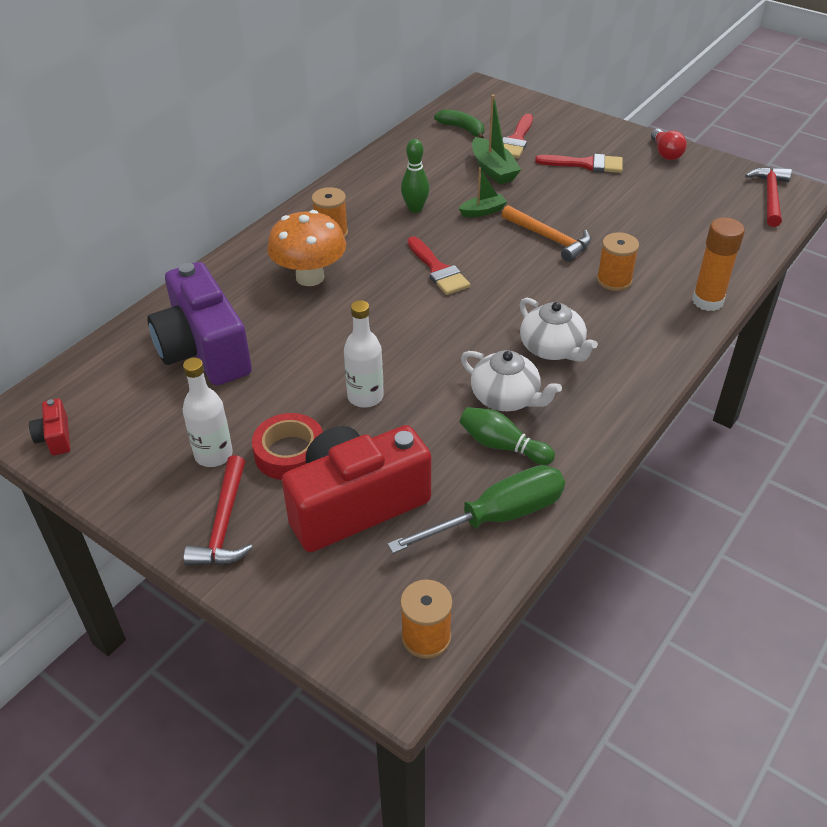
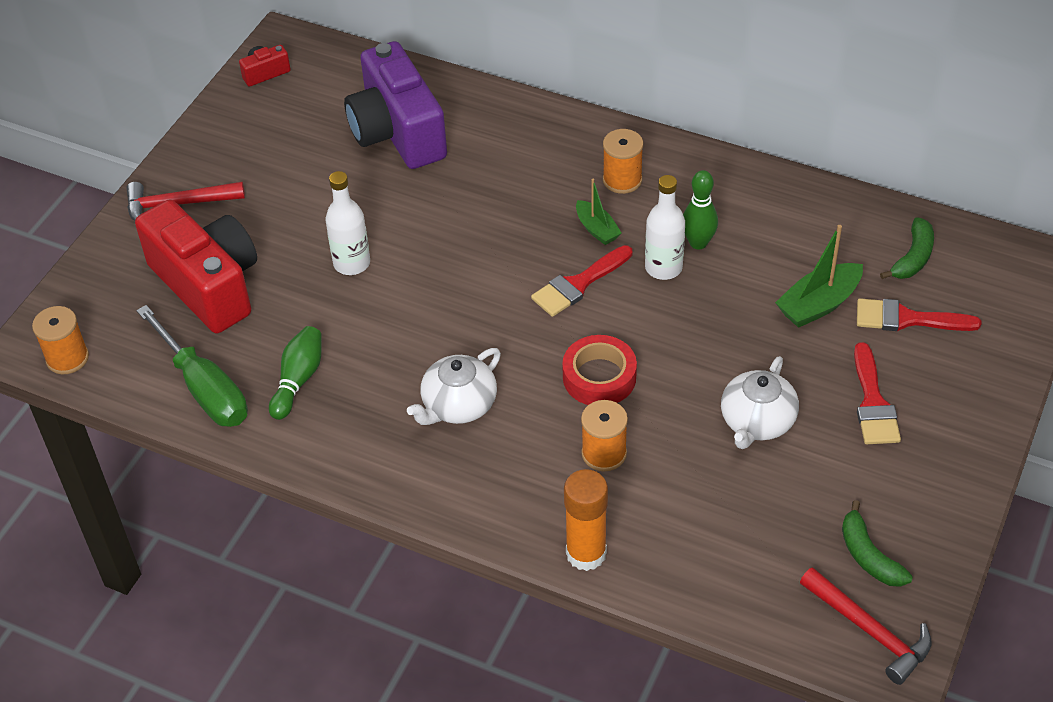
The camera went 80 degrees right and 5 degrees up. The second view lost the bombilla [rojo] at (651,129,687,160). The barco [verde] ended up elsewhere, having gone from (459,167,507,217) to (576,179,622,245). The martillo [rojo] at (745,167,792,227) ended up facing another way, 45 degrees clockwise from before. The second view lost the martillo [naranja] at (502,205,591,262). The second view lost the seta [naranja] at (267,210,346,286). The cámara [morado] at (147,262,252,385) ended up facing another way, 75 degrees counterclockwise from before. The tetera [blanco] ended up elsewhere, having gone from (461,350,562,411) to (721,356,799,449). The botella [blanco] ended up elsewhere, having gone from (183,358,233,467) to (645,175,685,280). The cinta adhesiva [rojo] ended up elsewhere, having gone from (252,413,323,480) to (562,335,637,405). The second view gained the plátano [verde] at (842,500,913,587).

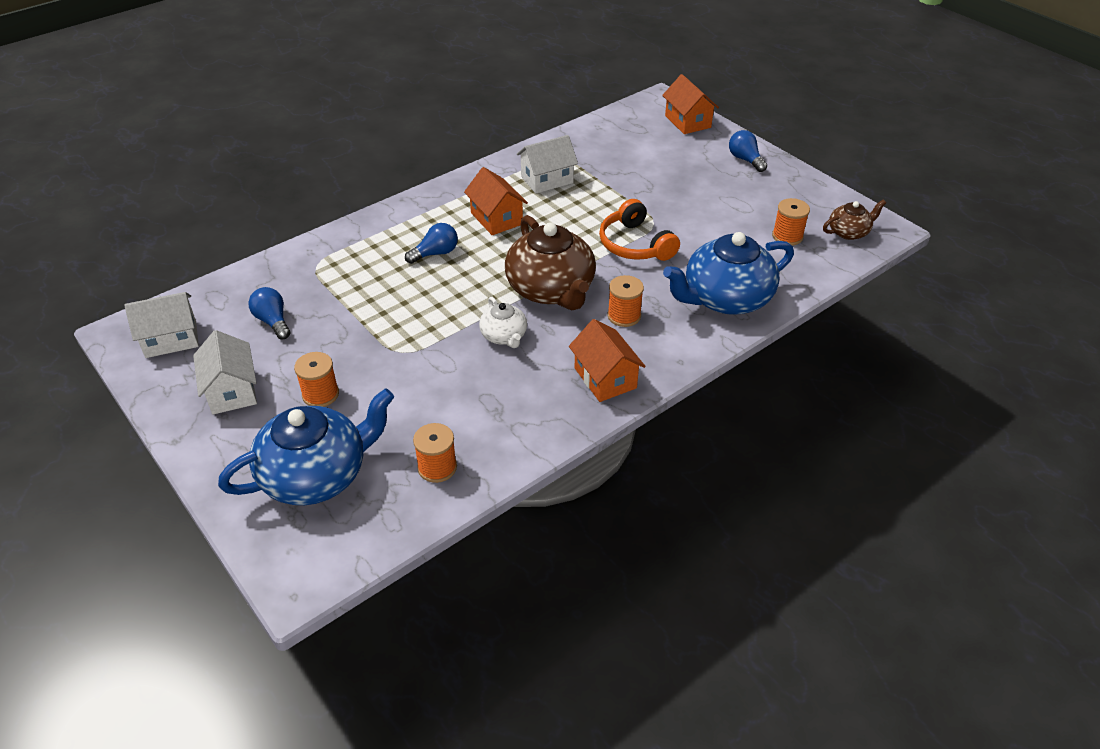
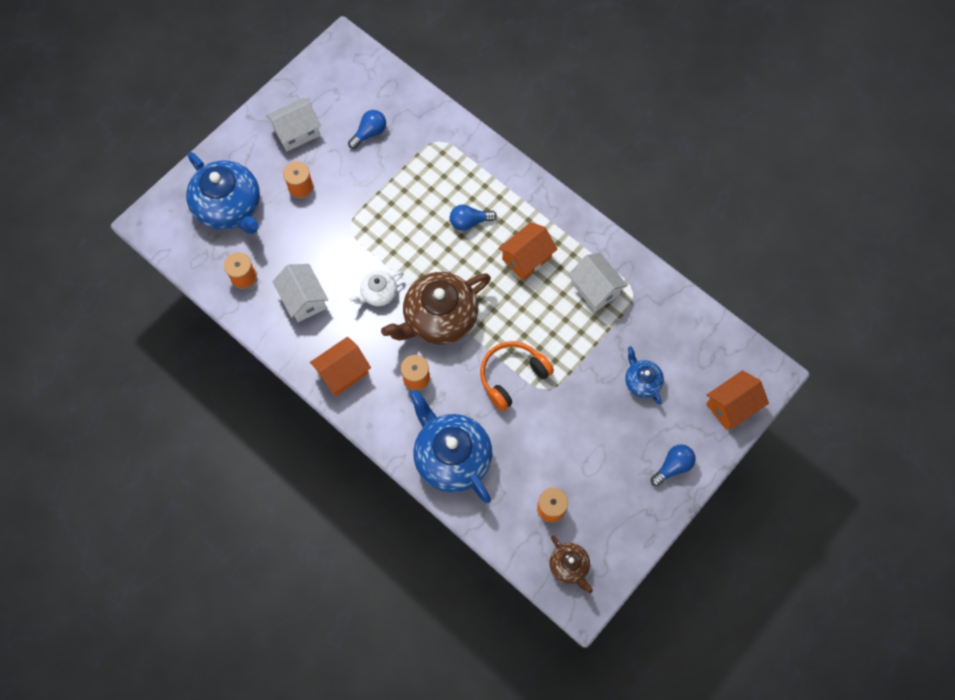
The camera went 80 degrees right and 25 degrees up. The bombilla [azul] at (405,223,458,264) ended up facing another way, 120 degrees clockwise from before. The casa [blanco] ended up elsewhere, having gone from (124,292,199,358) to (272,264,328,322). The second view gained the tetera [azul] at (625,346,664,404).

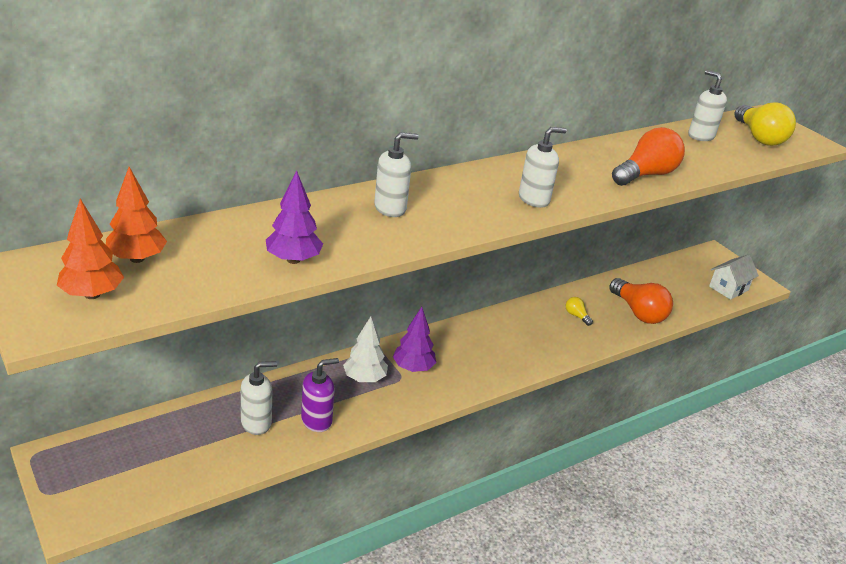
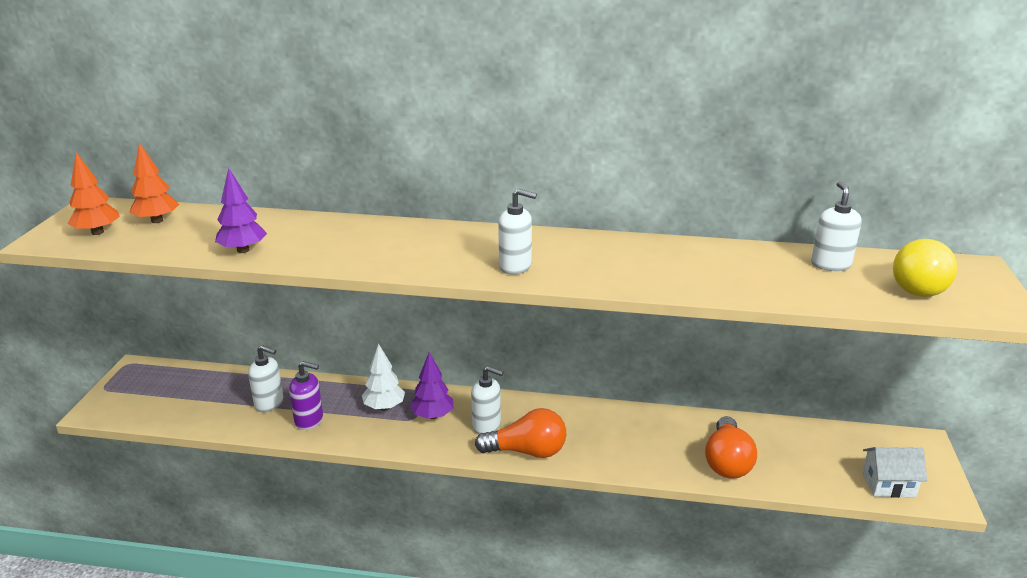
The camera went 45 degrees right and 5 degrees down. The bombilla [naranja] ended up elsewhere, having gone from (612,127,685,186) to (475,408,567,458). The dispensador de jabón [blanco] ended up elsewhere, having gone from (374,132,419,217) to (471,366,503,434). The second view lost the bombilla [amarillo] at (566,297,593,326).

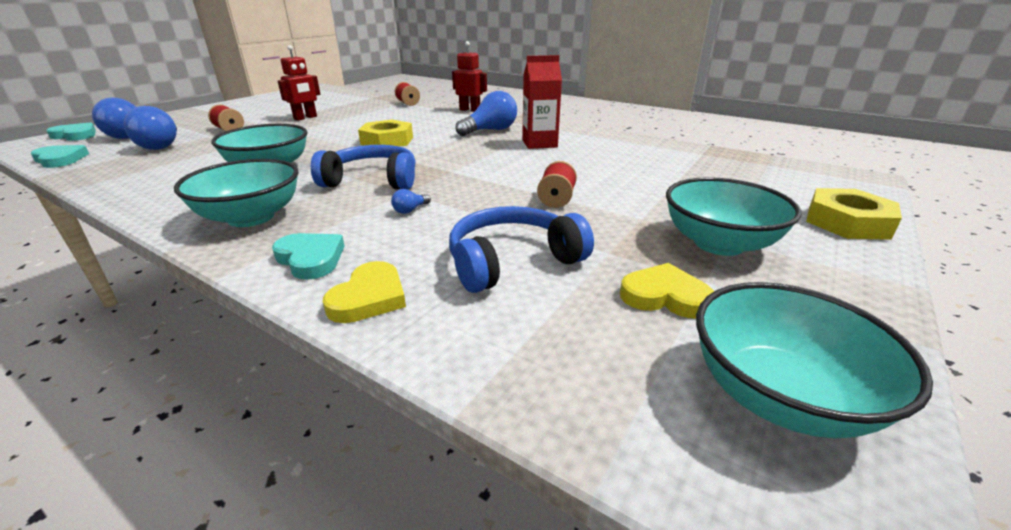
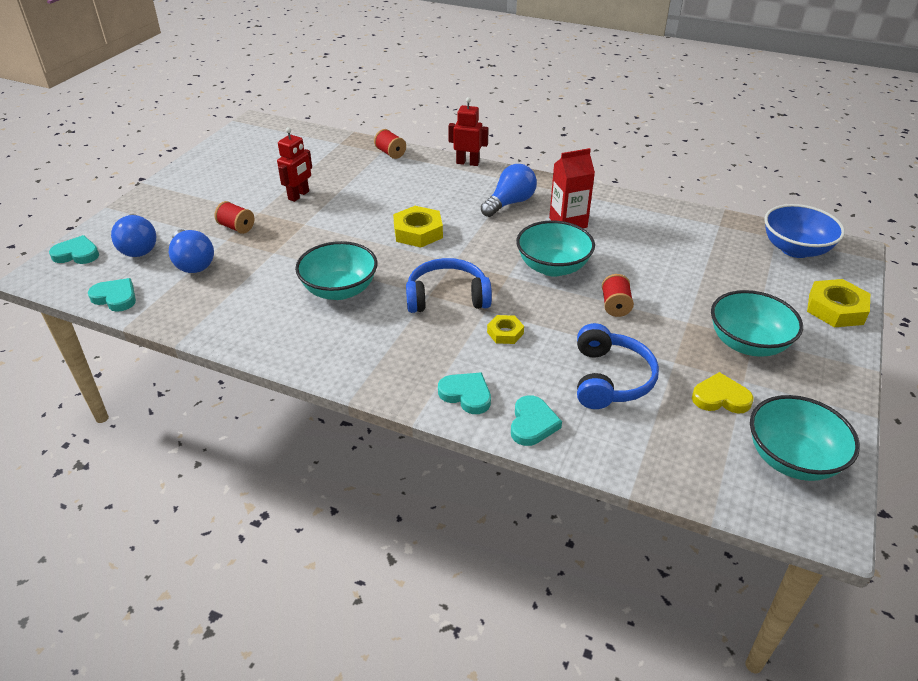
The camera went 10 degrees left and 10 degrees up. The cuenco [turquesa] ended up elsewhere, having gone from (174,159,298,227) to (516,221,595,277). Where the bombilla [azul] stood at (391,189,431,214), the tuerca [amarillo] came to stand at (487,315,524,344). The auriculares [azul] at (449,206,594,293) ended up facing another way, 135 degrees clockwise from before. What was the corazón [amarillo] at (323,261,406,323) turned into the corazón [turquesa] at (511,395,562,446). The second view gained the cuenco [azul] at (764,204,845,258).

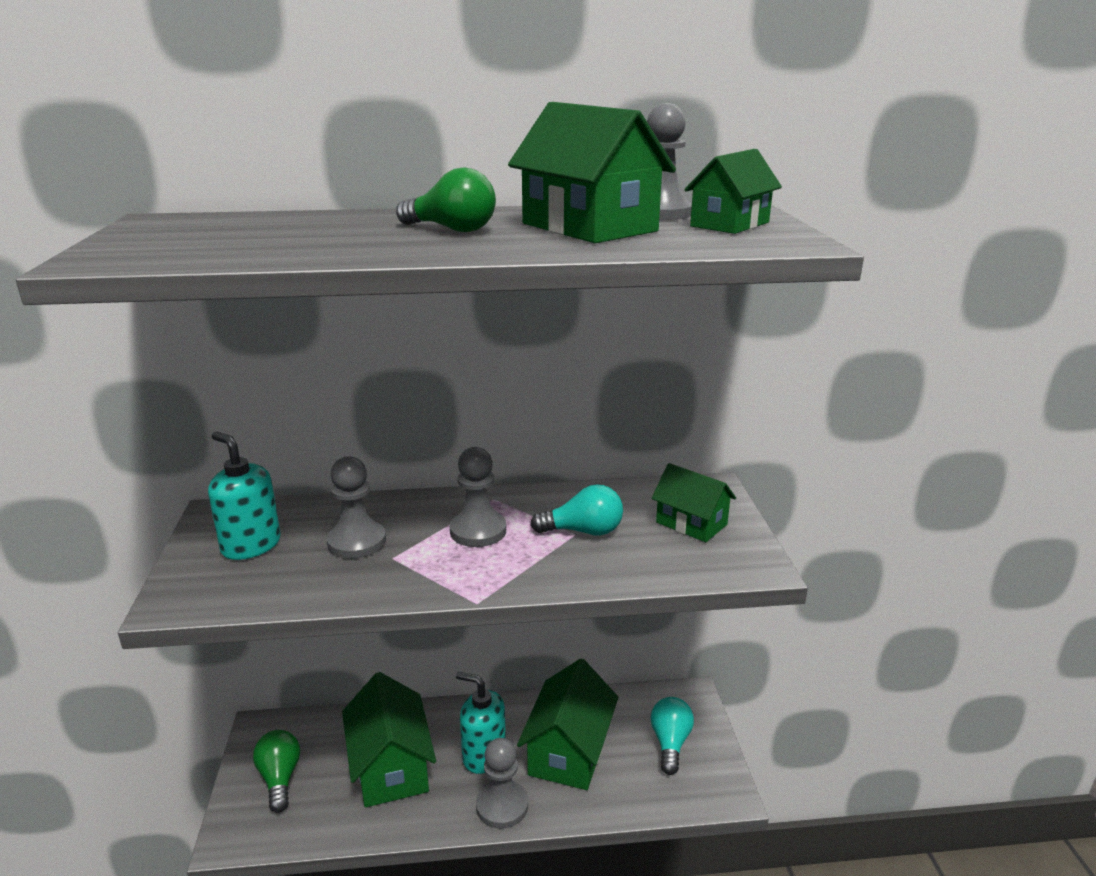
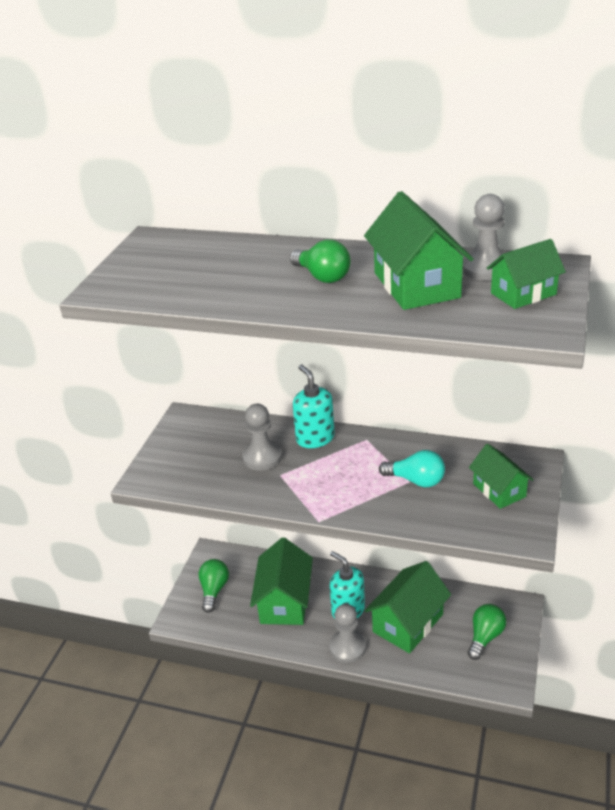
The camera went 25 degrees right and 10 degrees up. The dispensador de jabón [turquesa] ended up elsewhere, having gone from (208,432,281,560) to (293,365,335,448). The second view lost the peón [gris] at (450,447,506,547). What was the bombilla [turquesa] at (651,697,694,775) turned into the bombilla [verde] at (468,604,506,660).

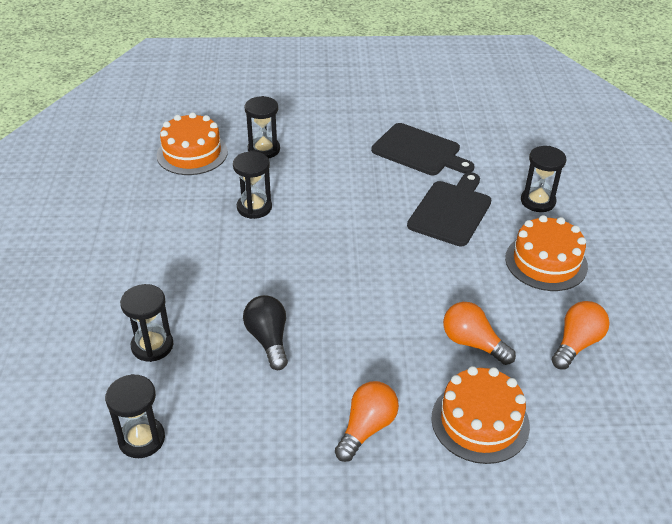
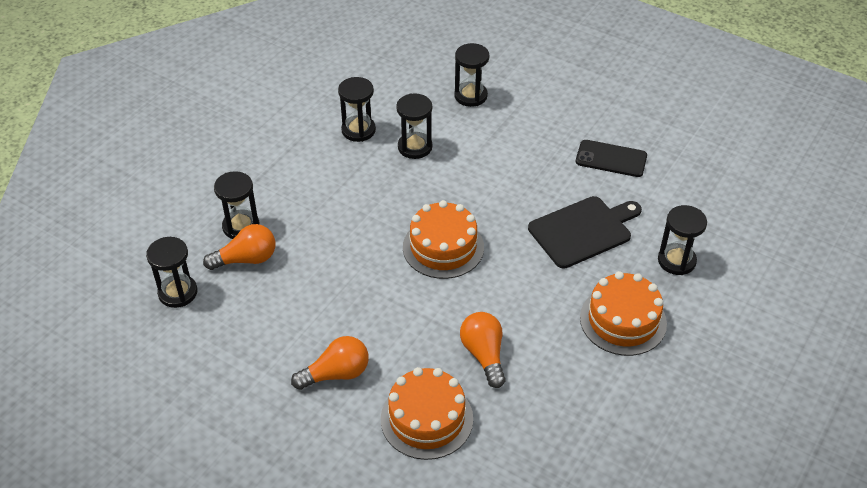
The camera went 35 degrees right and 5 degrees up. The tarta [naranja] ended up elsewhere, having gone from (157,112,228,175) to (403,200,484,279). Where the tabla de cortar [negro] stood at (371,123,474,175), the móvil [negro] came to stand at (576,140,647,177). The second view lost the bombilla [negro] at (243,295,288,370). The bombilla [naranja] ended up elsewhere, having gone from (552,301,610,370) to (203,224,275,270). The second view gained the reloj de arena [negro] at (338,77,376,142).

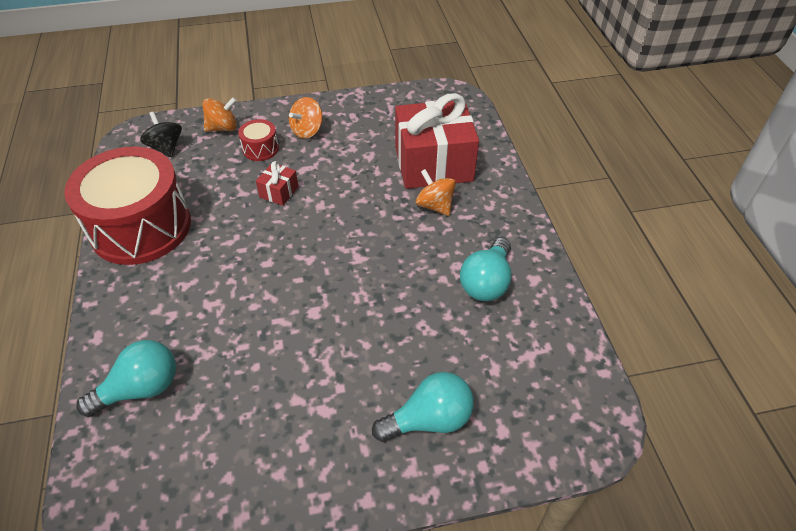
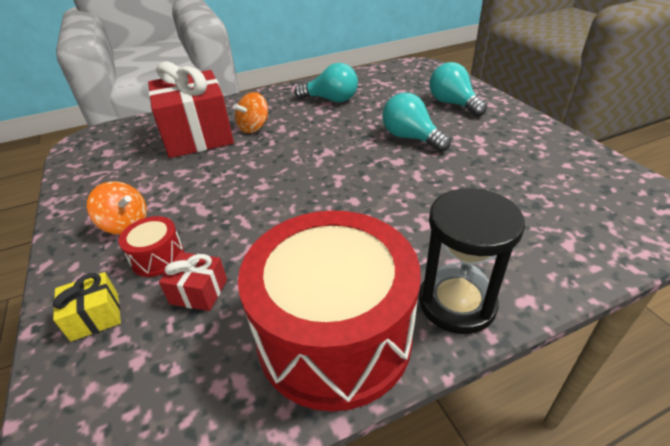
The camera went 100 degrees left and 10 degrees down. Where the peonza [naranja] stood at (202,97,237,132), the regalo [amarillo] came to stand at (53,272,121,342). The second view lost the peonza [negro] at (140,112,182,157). The regalo [rojo] ended up elsewhere, having gone from (256,161,298,206) to (159,252,227,311). The bombilla [turquesa] ended up elsewhere, having gone from (77,340,176,417) to (382,93,451,152). The second view gained the reloj de arena [negro] at (419,188,525,334).

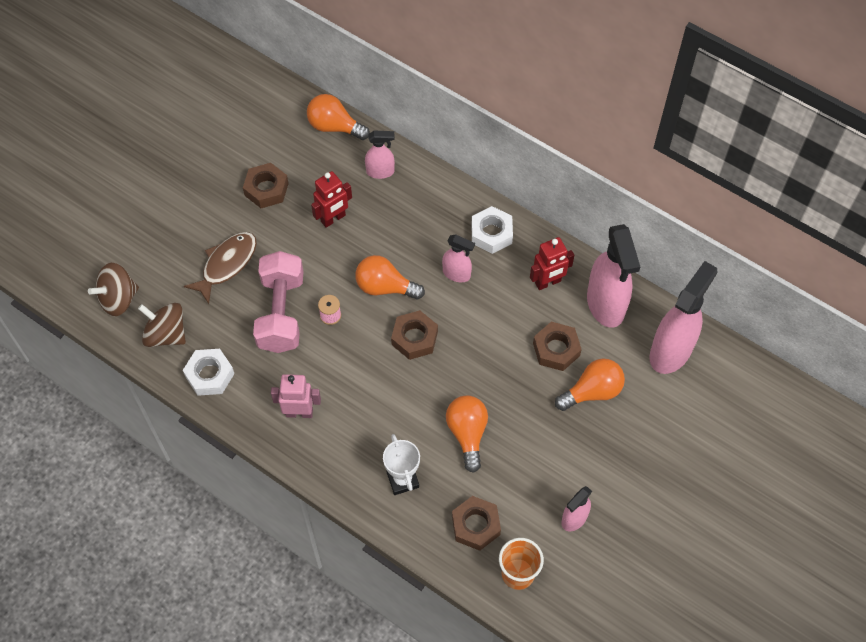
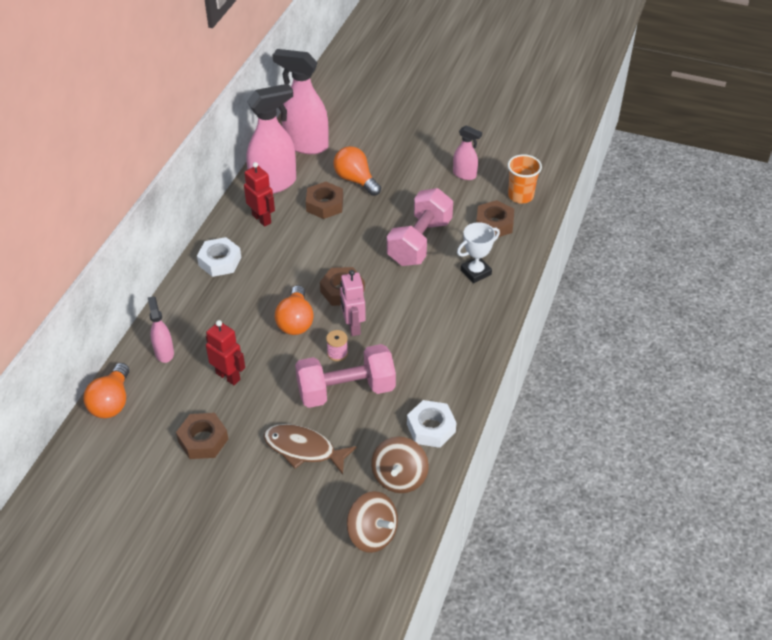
The camera went 105 degrees left and 15 degrees down. The second view lost the pulverizador [rosa] at (442,234,475,282). The robot [rosa] ended up elsewhere, having gone from (271,374,321,418) to (340,270,366,336). Where the bombilla [naranja] stood at (446,396,488,473), the mancuerna [rosa] came to stand at (387,188,453,266).

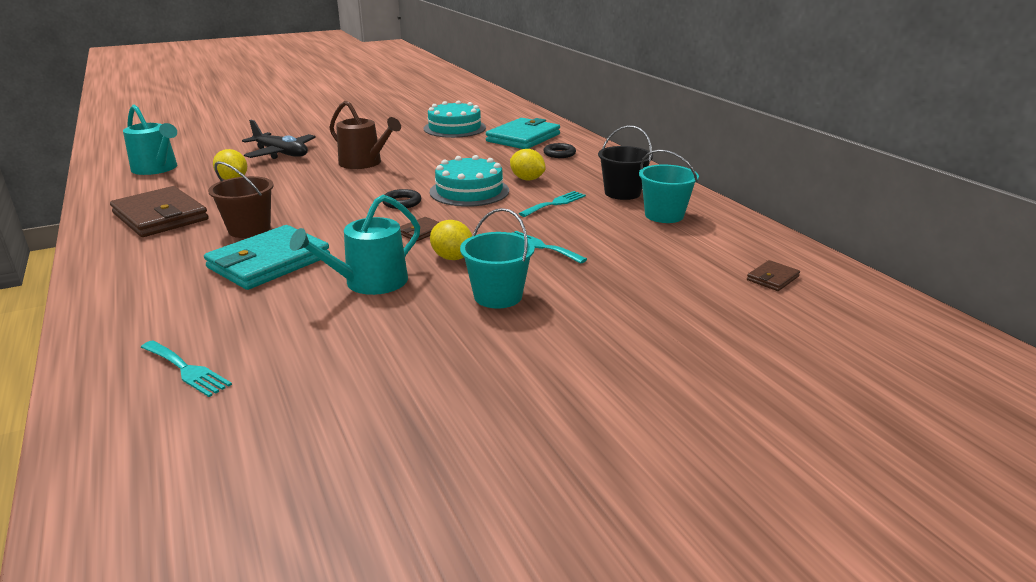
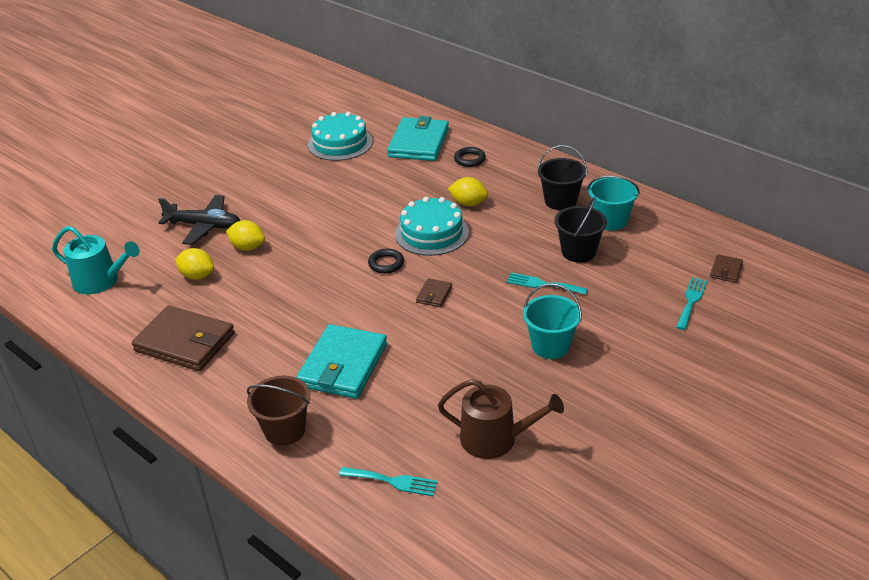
The camera went 20 degrees left and 10 degrees up. The regadera [marrón] ended up elsewhere, having gone from (329,101,401,169) to (438,379,564,459). The balde [marrón] ended up elsewhere, having gone from (208,161,274,238) to (247,376,310,446). The tenedor [turquesa] ended up elsewhere, having gone from (519,191,586,217) to (676,277,707,330). The second view lost the regadera [turquesa] at (290,195,420,295). The limón [amarillo] ended up elsewhere, having gone from (430,220,472,260) to (226,220,265,251). The second view gained the balde [negro] at (555,197,607,263).

